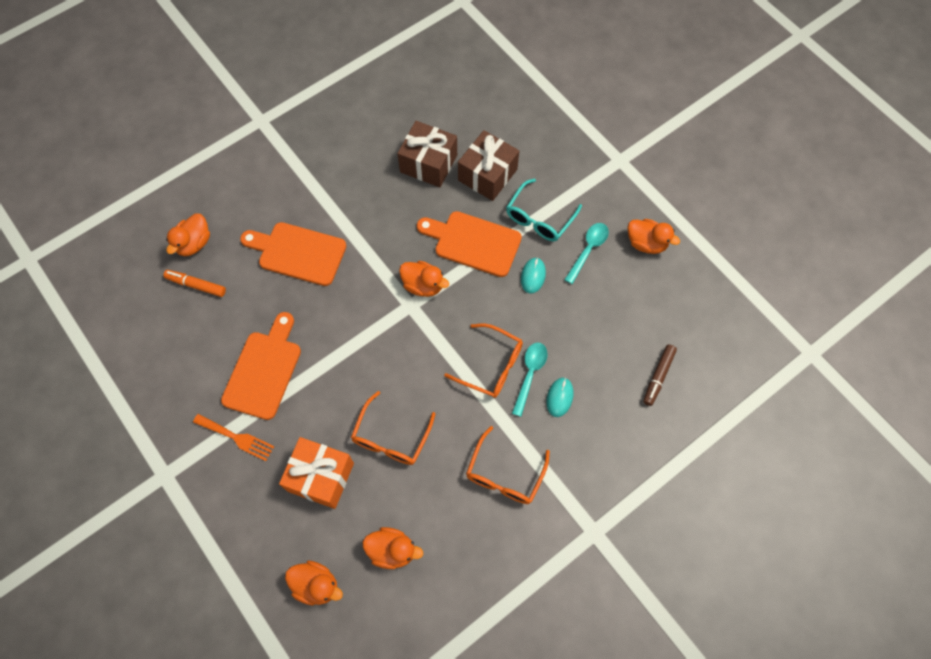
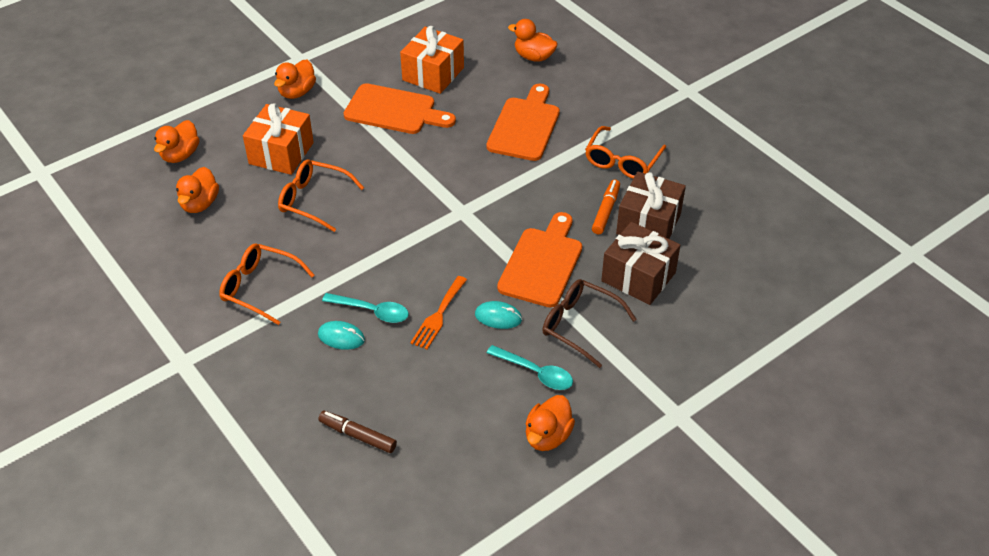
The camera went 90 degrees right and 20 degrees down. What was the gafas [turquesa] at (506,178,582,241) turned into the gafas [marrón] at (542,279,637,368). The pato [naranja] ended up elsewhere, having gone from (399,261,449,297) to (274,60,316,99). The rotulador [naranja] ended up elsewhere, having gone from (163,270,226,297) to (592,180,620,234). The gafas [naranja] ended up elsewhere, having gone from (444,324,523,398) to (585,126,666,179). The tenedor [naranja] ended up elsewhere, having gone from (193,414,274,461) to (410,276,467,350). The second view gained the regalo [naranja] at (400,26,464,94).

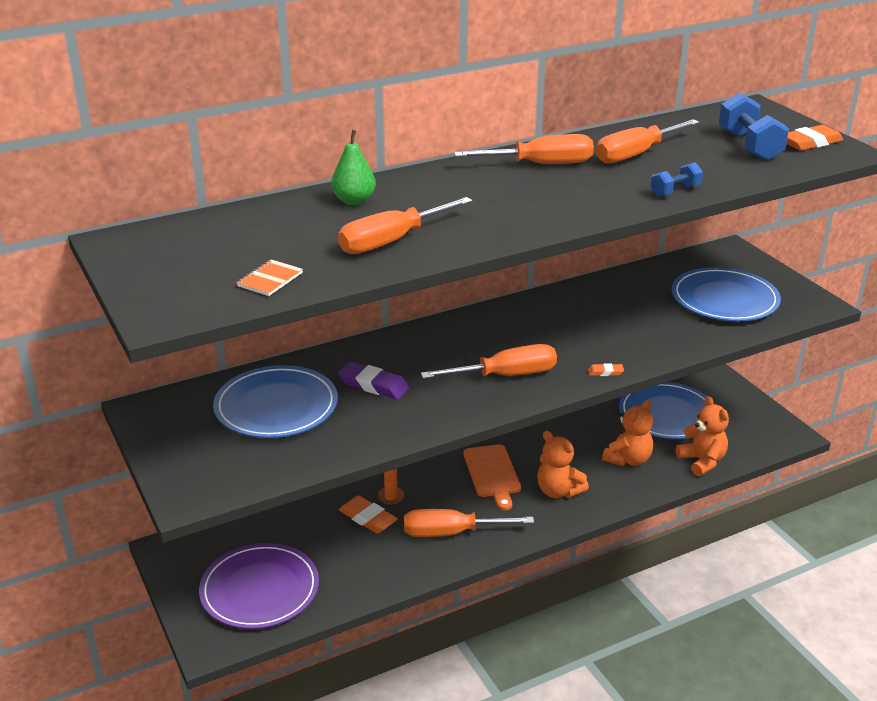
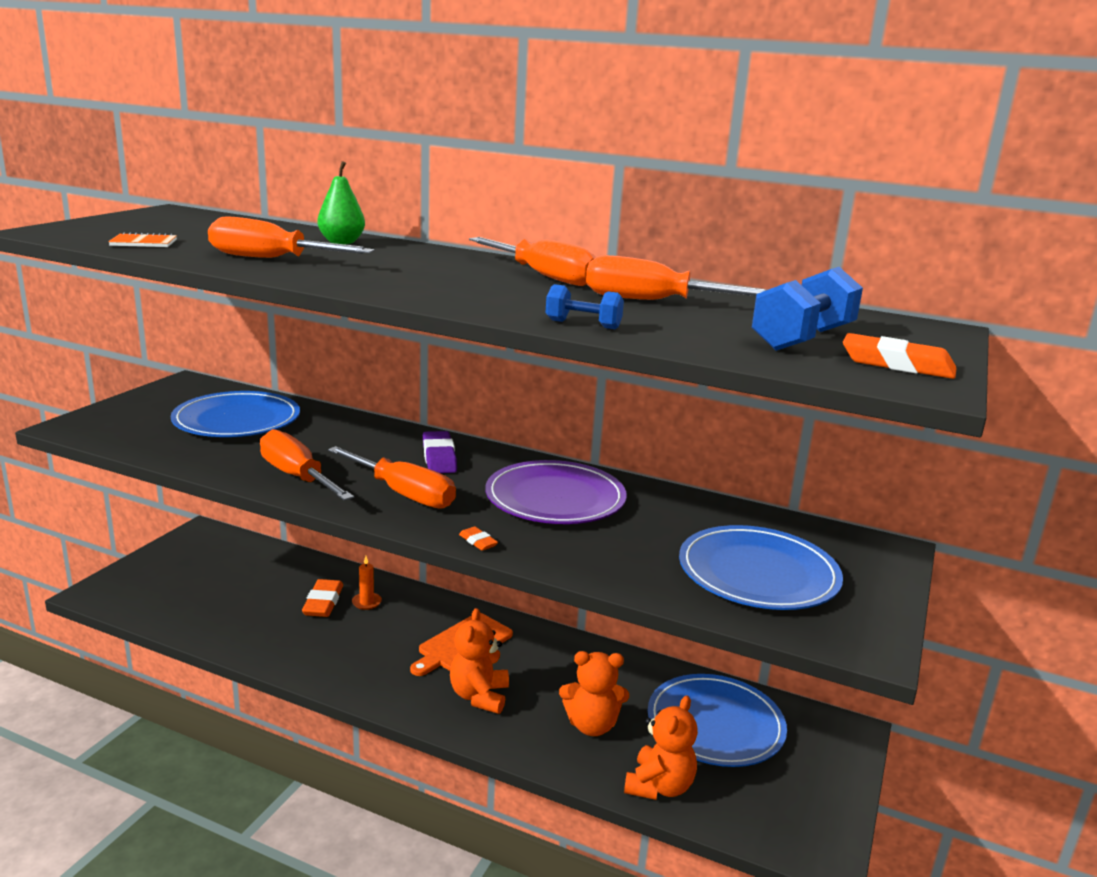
The camera went 50 degrees right and 10 degrees down. The goma de borrar [morado] ended up elsewhere, having gone from (338,362,409,400) to (423,431,457,473). The destornillador [naranja] ended up elsewhere, having gone from (404,509,534,537) to (260,429,354,501). The plato [morado] ended up elsewhere, having gone from (199,543,319,629) to (485,460,627,524).

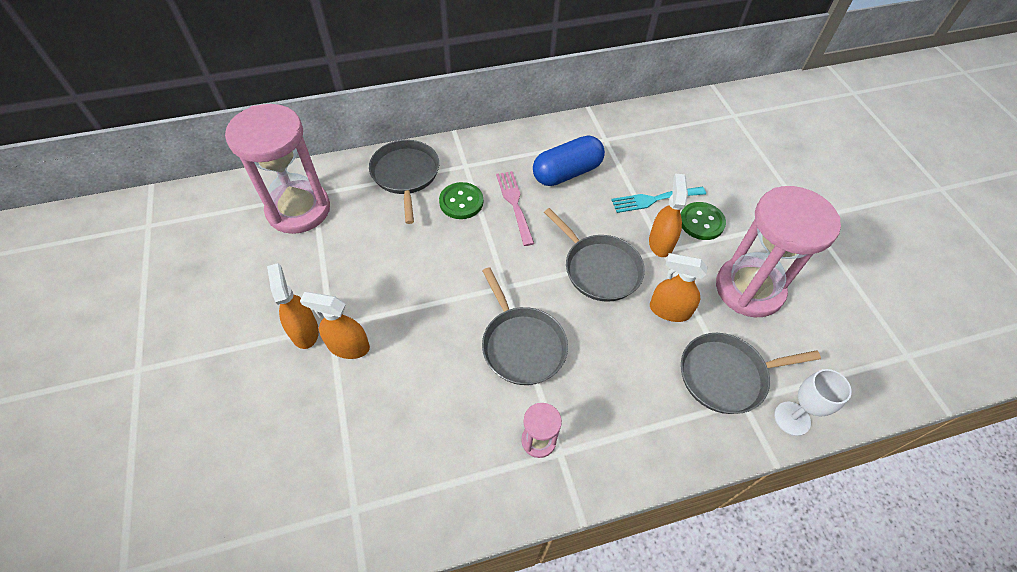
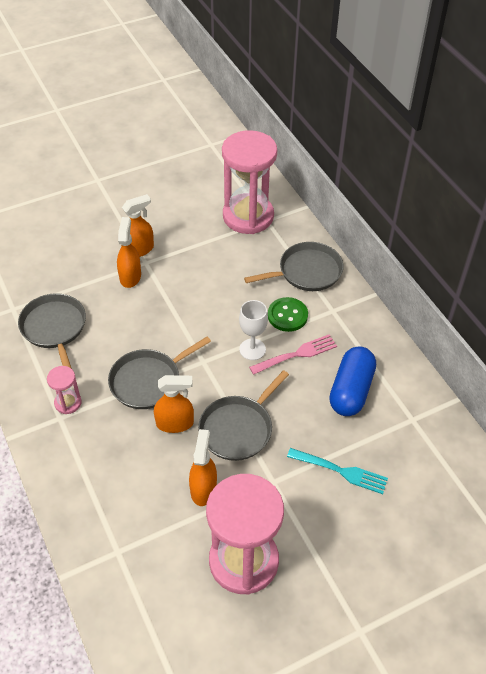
The camera went 80 degrees right and 5 degrees down. The cápsula [azul] at (533,135,605,186) ended up facing another way, 60 degrees clockwise from before. The pulverizador [naranja] ended up elsewhere, having gone from (649,174,688,257) to (154,375,194,433). The tenedor [turquesa] at (611,187,706,213) ended up facing another way, 135 degrees clockwise from before. The second view lost the botón [verde] at (681,202,726,240). The sartén [gris] ended up elsewhere, having gone from (681,333,821,414) to (18,293,86,369). The copa [blanco] ended up elsewhere, having gone from (774,369,852,436) to (239,300,268,360).

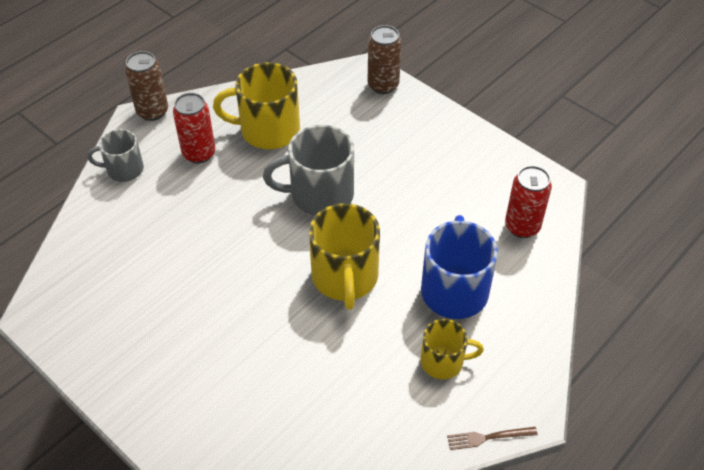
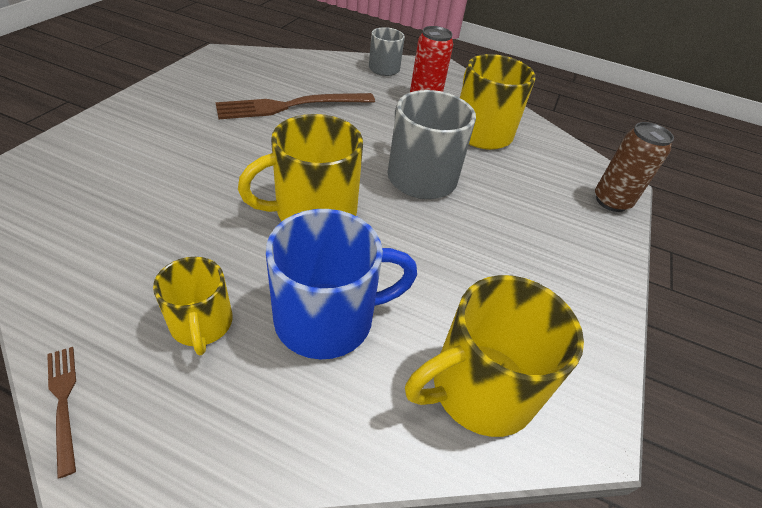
The camera went 65 degrees right and 5 degrees down. The second view lost the lata [marrón] at (125,51,168,121). Where the lata [rojo] stood at (505,166,552,238), the taza [amarillo] came to stand at (405,275,584,437). The second view gained the tenedor [marrón] at (215,93,375,119).

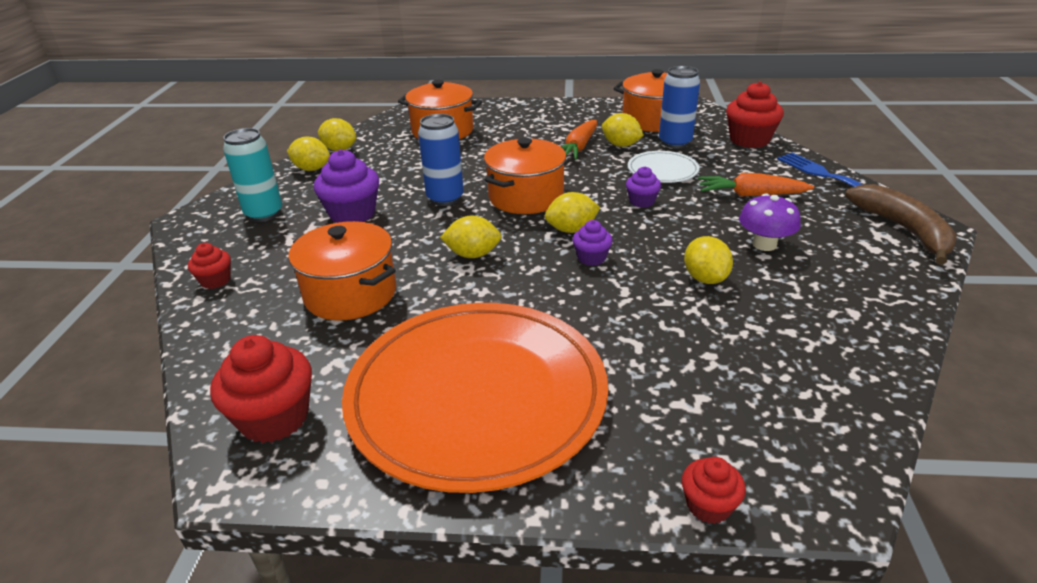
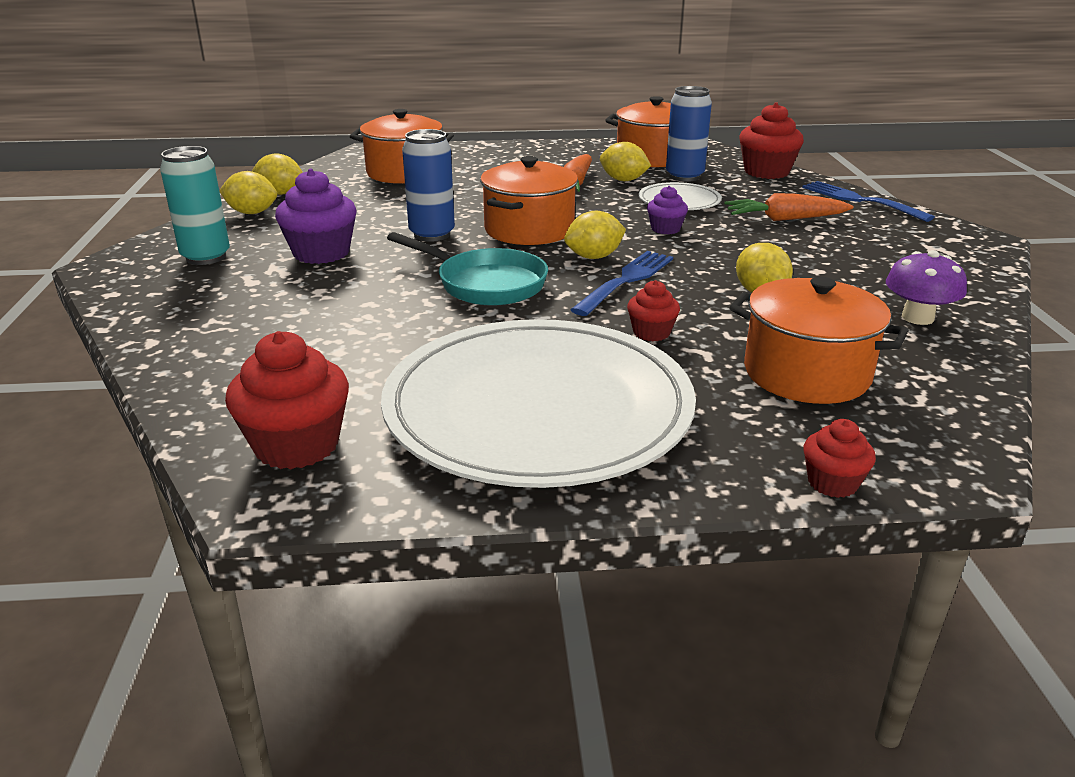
The camera went 10 degrees left and 5 degrees down. The second view lost the plátano [marrón] at (845,184,957,265). The seta [morado] ended up elsewhere, having gone from (739,193,801,251) to (886,250,967,325). Where the limón [amarillo] stood at (440,216,502,258), the sartén [turquesa] came to stand at (387,232,548,305). Where the magdalena [morado] stood at (573,220,613,266), the tenedor [azul] came to stand at (571,251,673,316). The olla [naranja] ended up elsewhere, having gone from (288,221,396,320) to (729,277,909,404). The magdalena [rojo] ended up elsewhere, having gone from (188,243,231,289) to (627,280,680,341). What was the plato [naranja] at (342,303,608,493) turned into the plato [blanco] at (381,319,696,488).

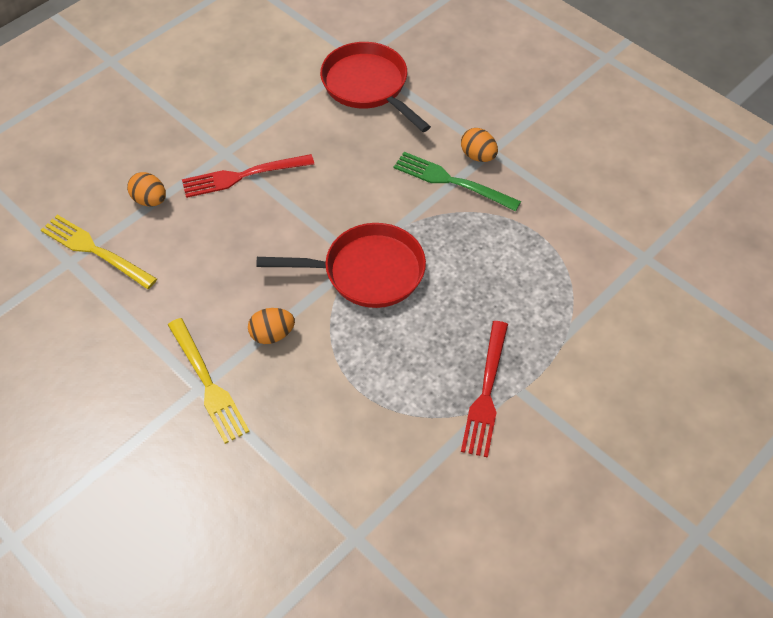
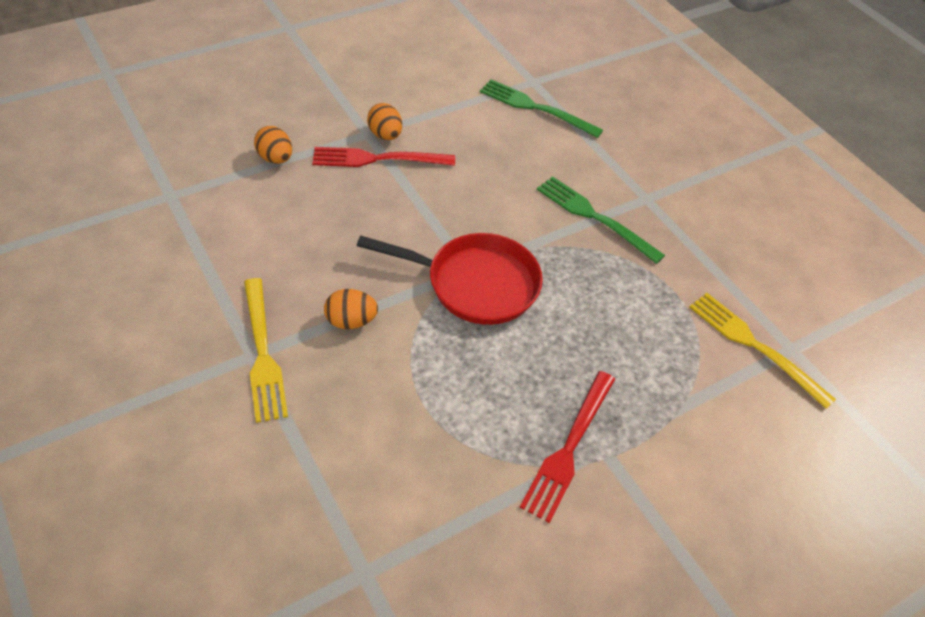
The camera went 10 degrees right and 5 degrees down. Where the sartén [rojo] stood at (320,42,431,132), the tenedor [verde] came to stand at (480,79,603,138). The huevo [naranja] ended up elsewhere, having gone from (461,128,498,162) to (367,103,402,140). The tenedor [amarillo] ended up elsewhere, having gone from (41,215,157,289) to (689,293,836,409).

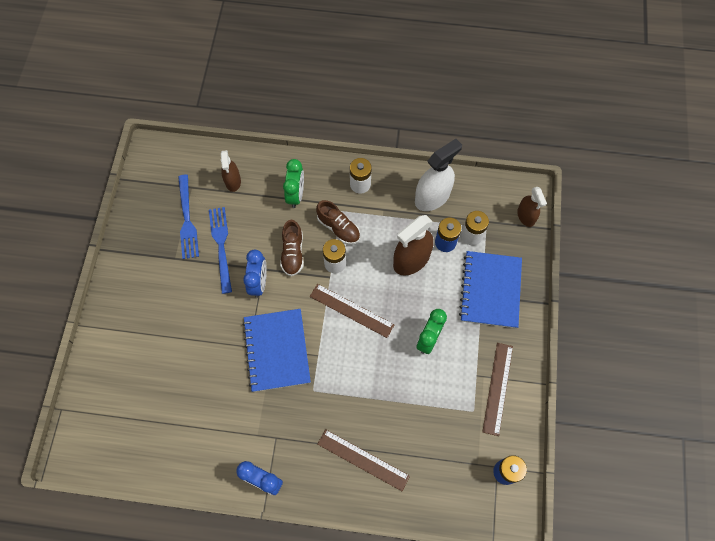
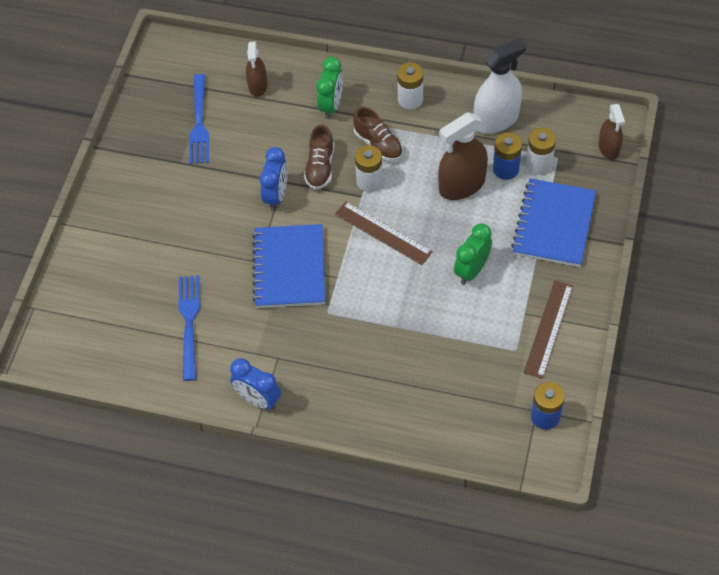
The camera went 10 degrees right and 10 degrees down. The tenedor [azul] ended up elsewhere, having gone from (209,207,232,294) to (179,275,200,381). The second view lost the regla [marrón] at (317,429,410,491).

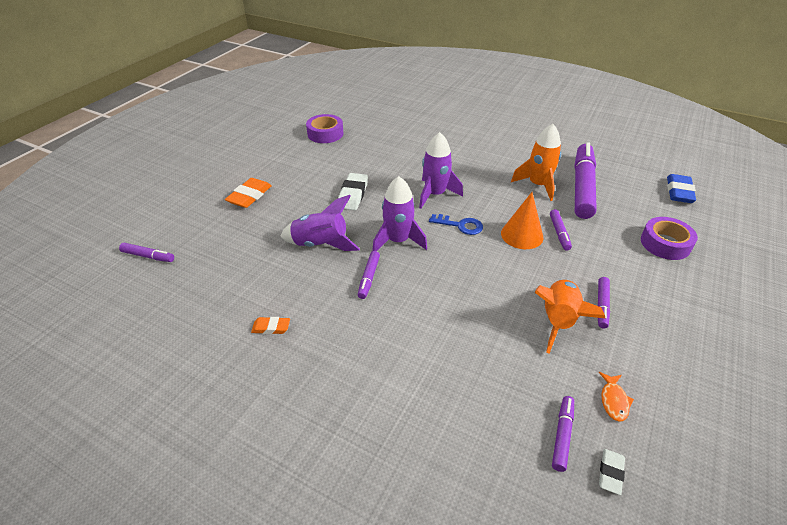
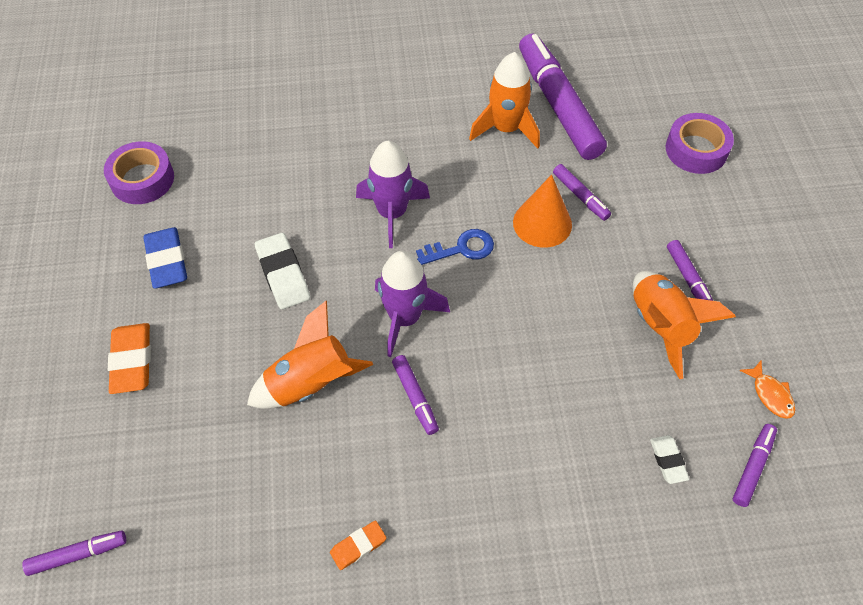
The camera went 35 degrees left and 15 degrees up. The goma de borrar [azul] ended up elsewhere, having gone from (667,174,696,203) to (143,227,187,289). What was the cohete [morado] at (280,195,360,251) turned into the cohete [naranja] at (247,301,373,409). The rotulador [morado] at (552,396,574,472) ended up facing another way, 45 degrees clockwise from before. The goma de borrar [blanco] ended up elsewhere, having gone from (599,449,625,495) to (650,435,689,484).

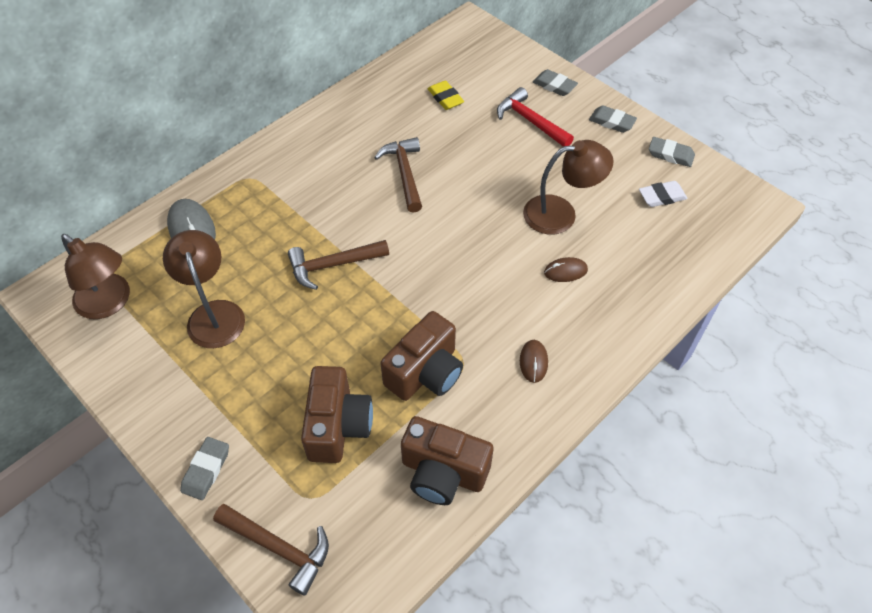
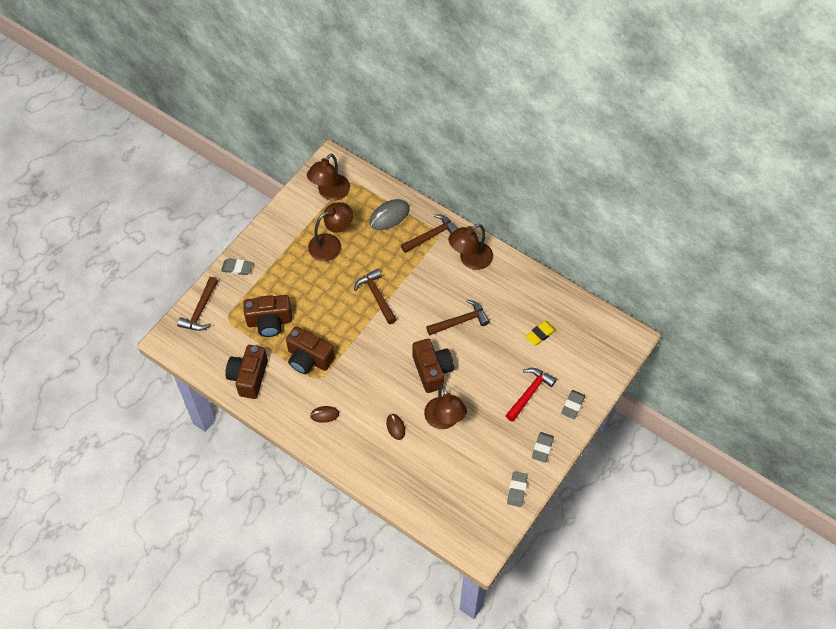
The camera went 80 degrees right and 5 degrees up. The second view lost the goma de borrar [blanco] at (639,181,688,207). The second view gained the martillo [marrón] at (401,214,458,253). The second view gained the lámpara [marrón] at (448,224,493,270). The second view gained the cámara [marrón] at (412,339,454,393).

